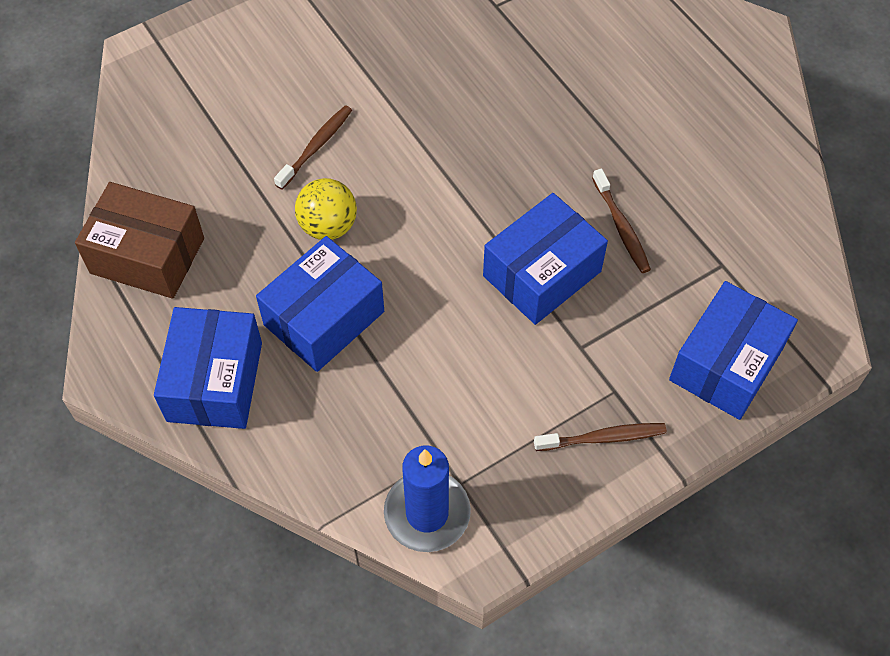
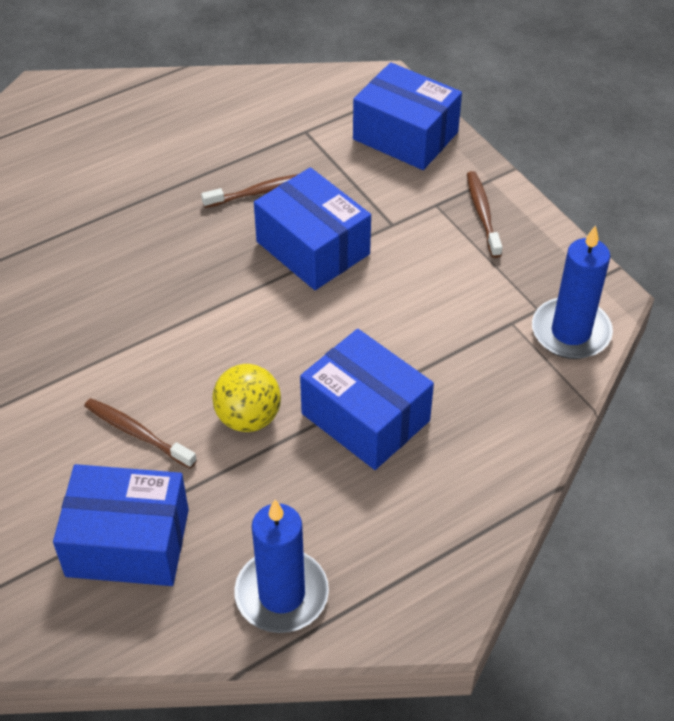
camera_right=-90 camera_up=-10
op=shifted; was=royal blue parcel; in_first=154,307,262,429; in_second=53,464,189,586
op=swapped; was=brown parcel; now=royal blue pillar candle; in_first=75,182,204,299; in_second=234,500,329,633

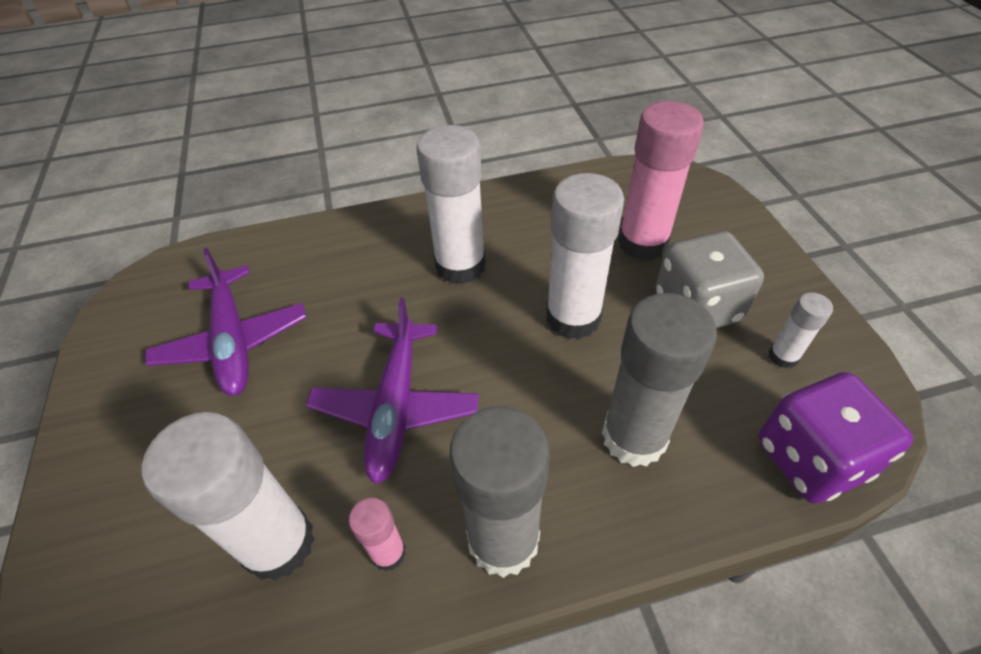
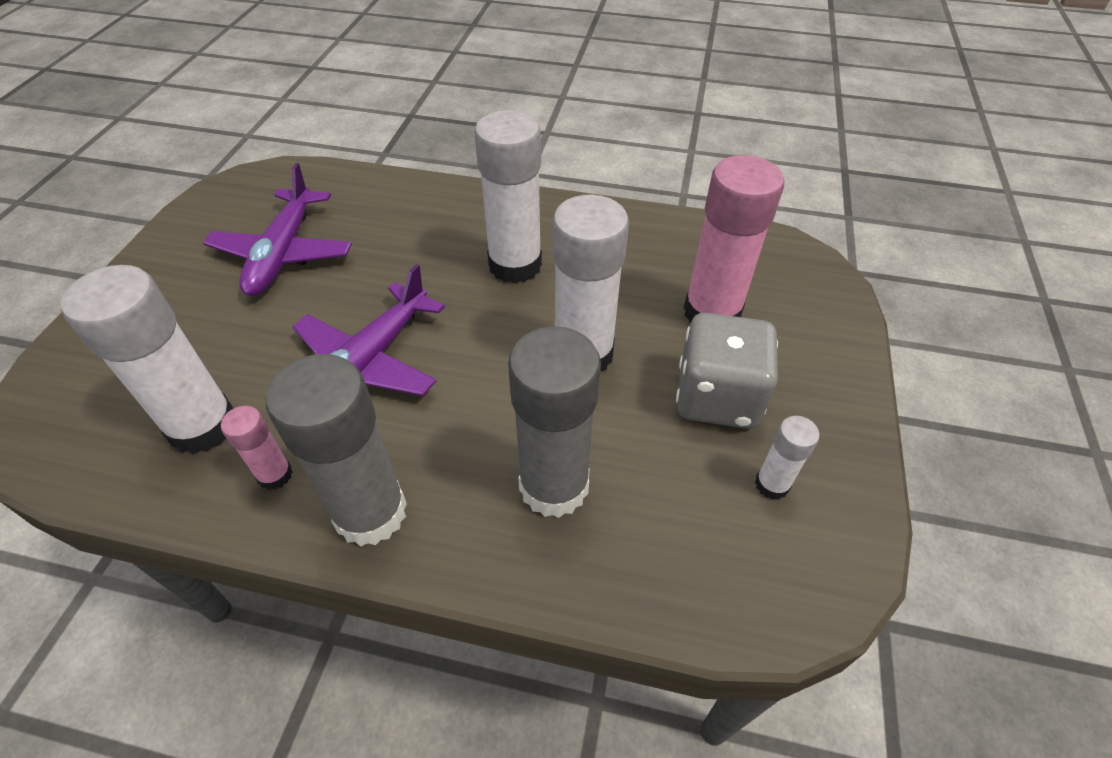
camera_right=25 camera_up=0
op=gone; was=violet dice; in_first=758,372,913,503

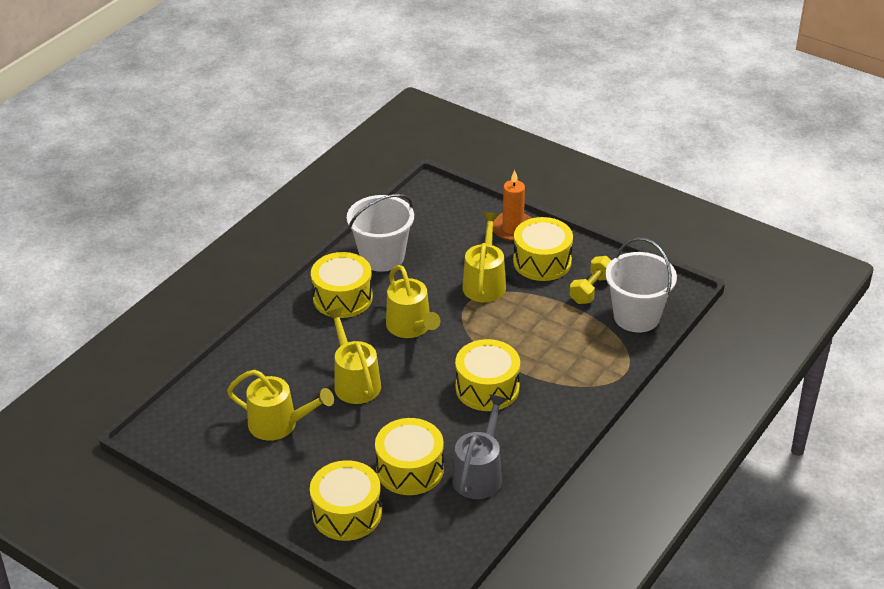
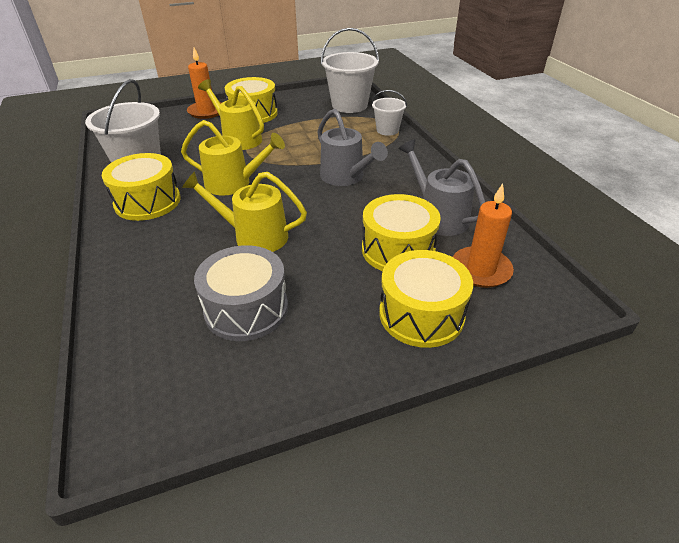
camera_right=-55 camera_up=0
op=gone; was=golden dumbbell; in_first=569,256,612,304
op=new; now=snow-white sand bucket; in_second=371,90,407,136
op=new; now=bright orange pillar candle; in_second=453,183,514,288
op=swapped; was=golden sprinkling can; now=ash-grey drum; in_first=227,370,334,441; in_second=194,245,288,341
op=swapped; was=golden drum; now=ash-grey sprinkling can; in_first=455,339,520,411; in_second=317,109,388,186

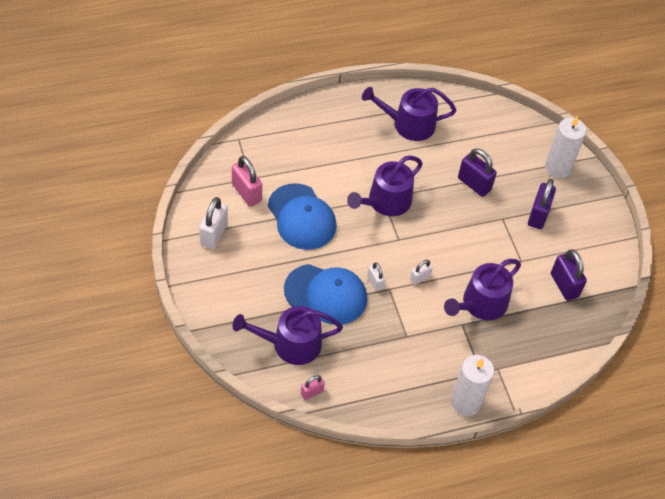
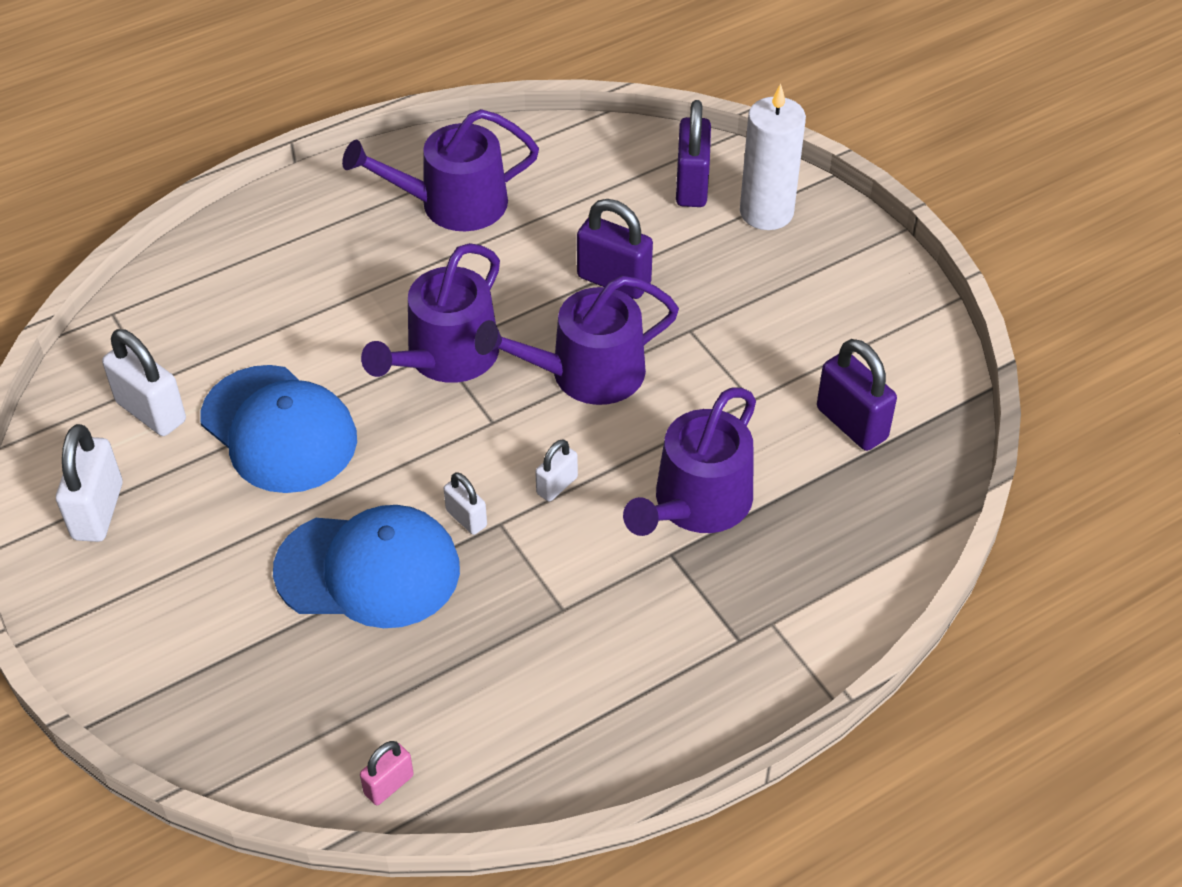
camera_right=-10 camera_up=-5
op=gone; was=snow-white pillar candle; in_first=451,355,494,416
op=shifted; was=violet sprinkling can; in_first=233,306,343,365; in_second=474,276,679,405
op=shifted; was=violet small lock; in_first=528,179,556,229; in_second=676,100,711,207
op=repainted; was=pink small lock; now=snow-white small lock; in_first=232,156,262,207; in_second=102,329,186,436

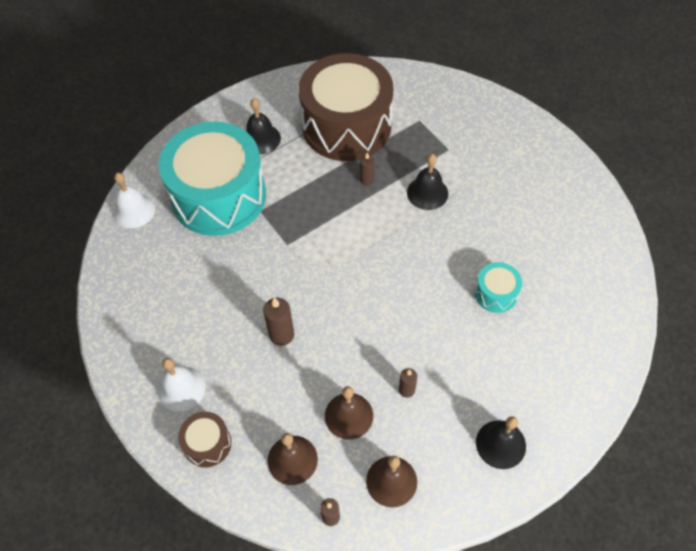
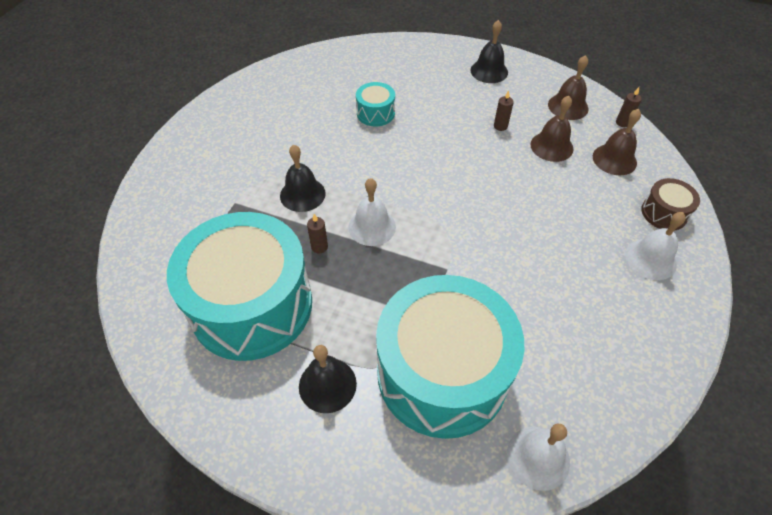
camera_right=-125 camera_up=-5
op=gone; was=brown pillar candle; in_first=263,297,294,346
op=new; now=snow-white school bell; in_second=348,178,396,246
op=repainted; was=brown drum; now=turquoise drum; in_first=299,53,393,161; in_second=167,212,312,361

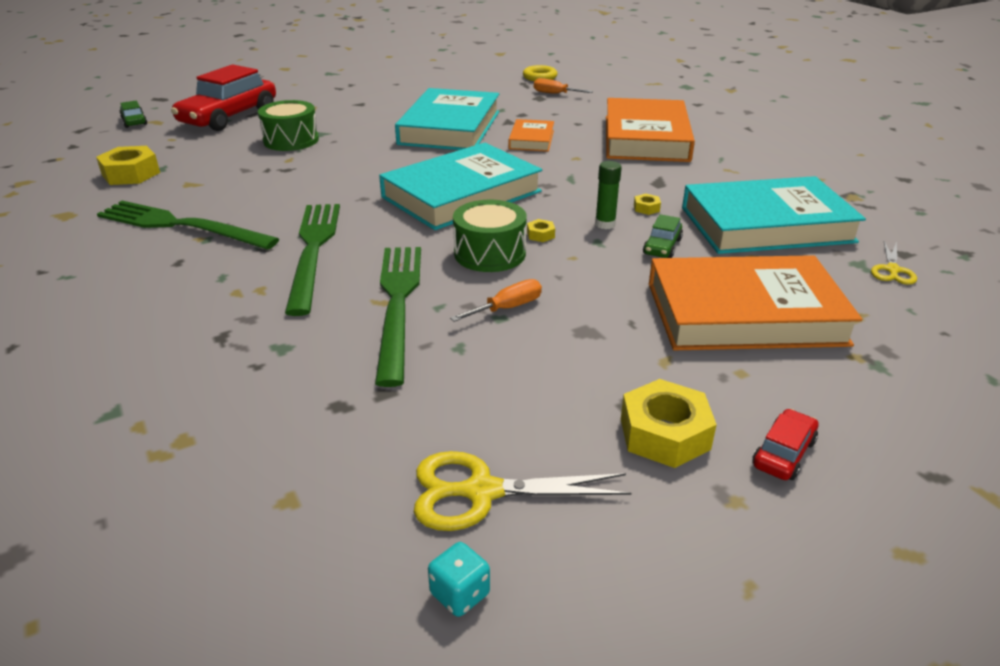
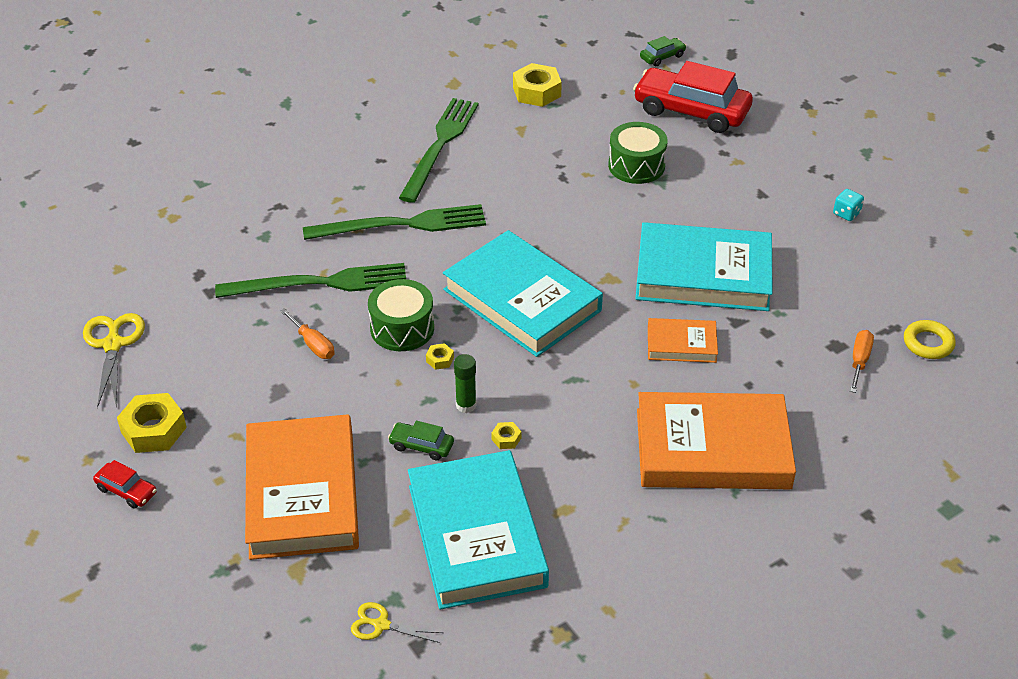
camera_right=85 camera_up=10
op=shifted; was=turquoise dice; in_first=428,542,490,617; in_second=833,189,864,221

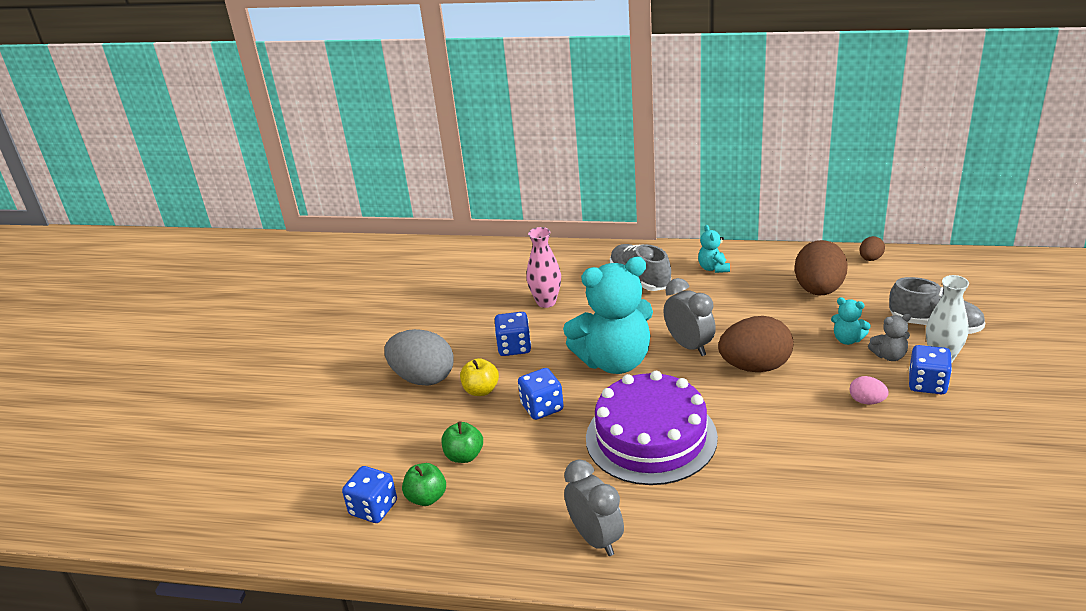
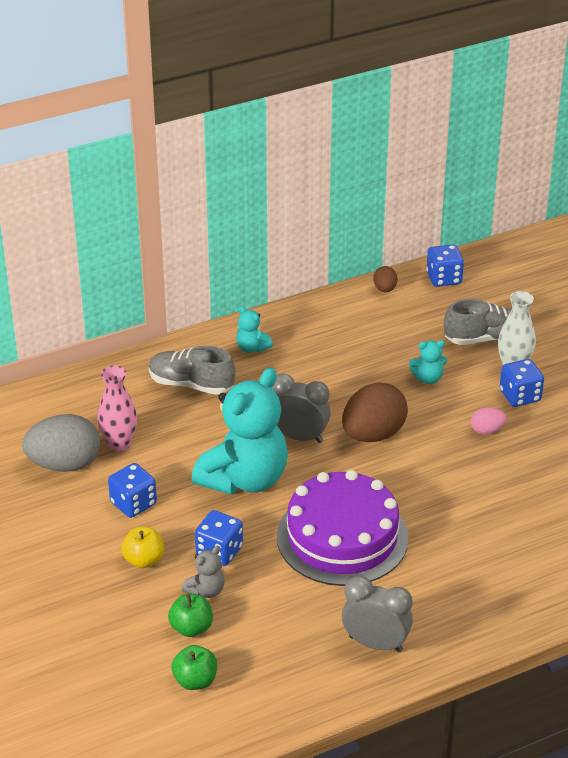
camera_right=-40 camera_up=5
op=gone; was=brown toy egg; in_first=795,240,848,295
op=shifted; was=royal blue dice; in_first=342,466,397,523; in_second=426,245,464,287
op=shifted; was=ash-grey toy egg; in_first=384,329,454,386; in_second=22,414,100,472
op=shifted; was=ash-grey teddy; in_first=868,314,911,361; in_second=182,546,225,598

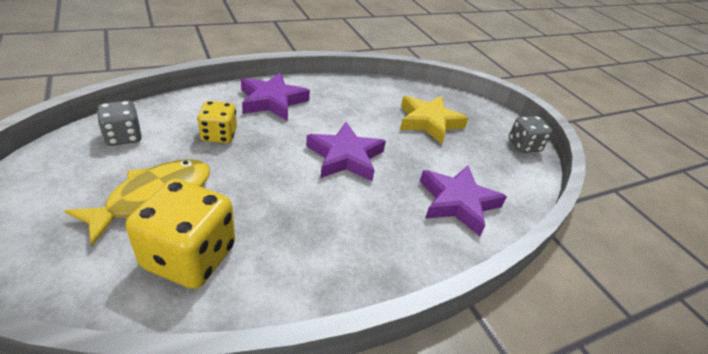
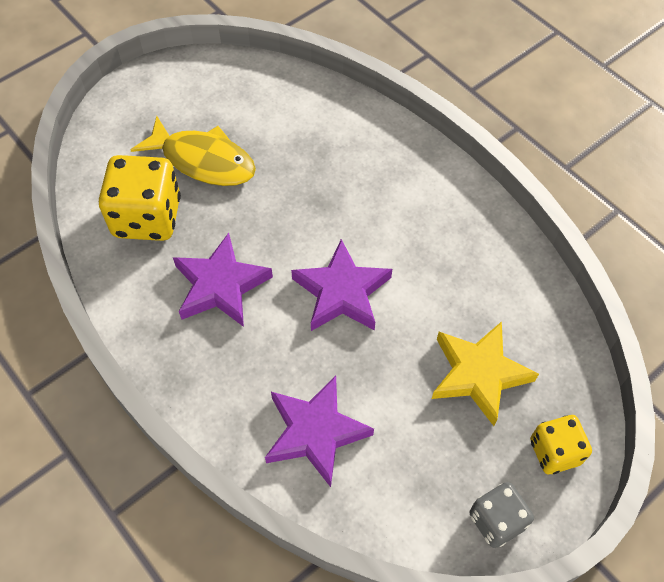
camera_right=80 camera_up=20
op=gone; was=ash-grey dice; in_first=97,101,142,146
op=shifted; was=golden dice; in_first=197,101,237,143; in_second=530,415,592,474
op=shifted; was=violet star; in_first=241,73,310,121; in_second=173,233,273,327

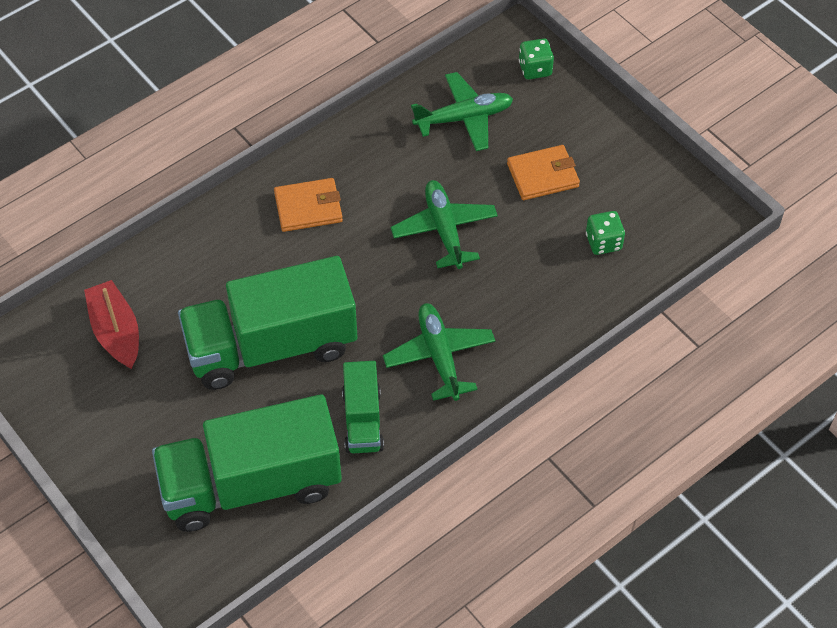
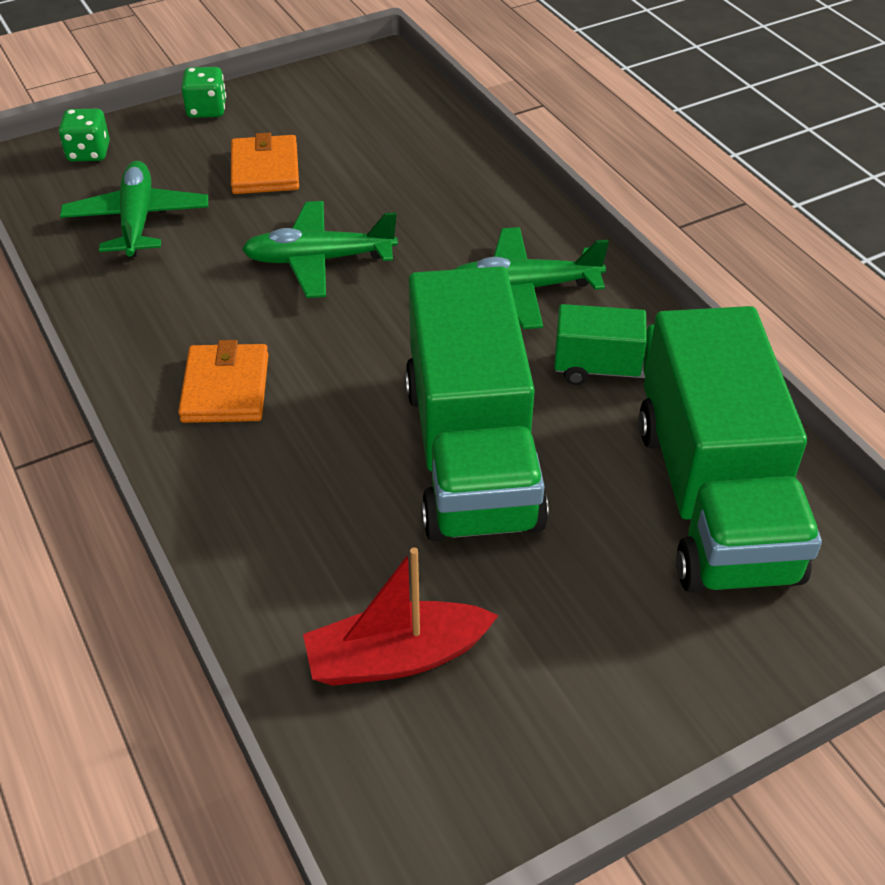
camera_right=-80 camera_up=-10
op=shifted; was=leaf-green dice; in_first=586,211,625,255; in_second=181,67,226,118

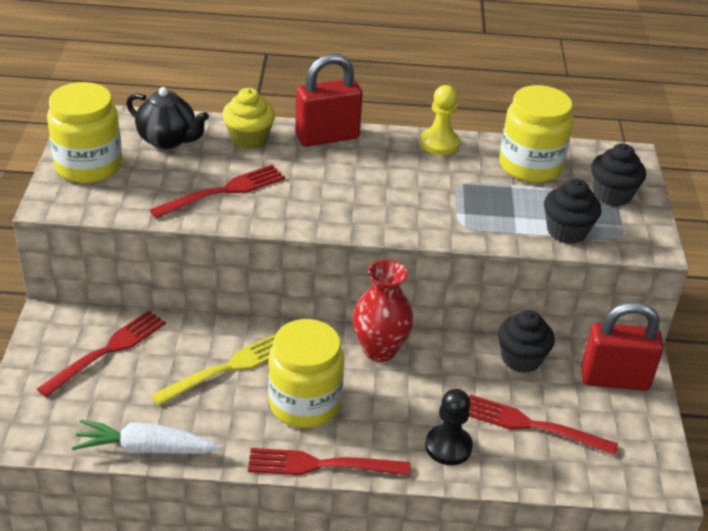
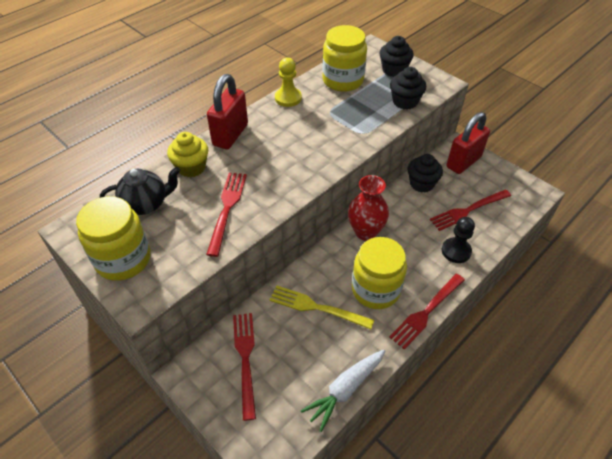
camera_right=-45 camera_up=10
op=rotated; was=golden table fork; in_first=151,333,276,405; in_second=269,285,374,330; clockwise=-75

